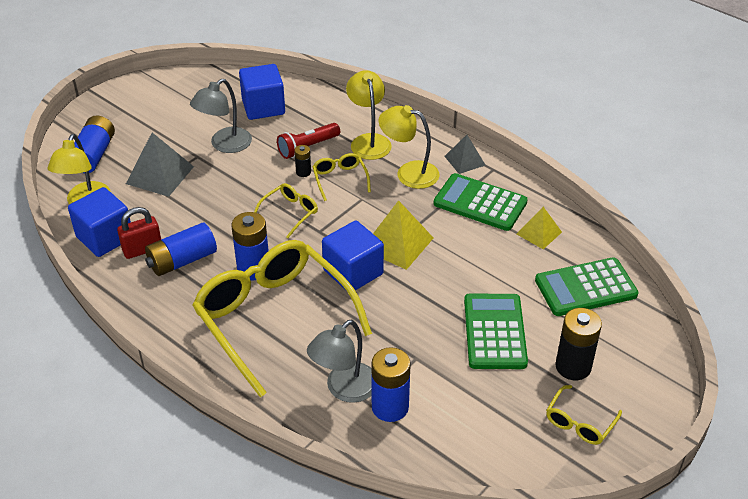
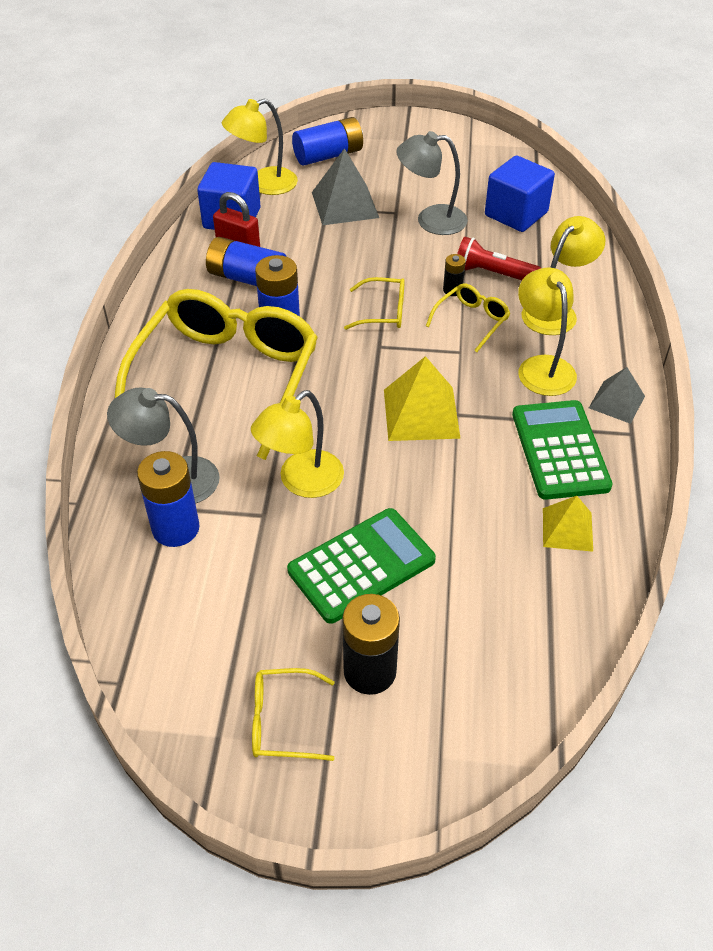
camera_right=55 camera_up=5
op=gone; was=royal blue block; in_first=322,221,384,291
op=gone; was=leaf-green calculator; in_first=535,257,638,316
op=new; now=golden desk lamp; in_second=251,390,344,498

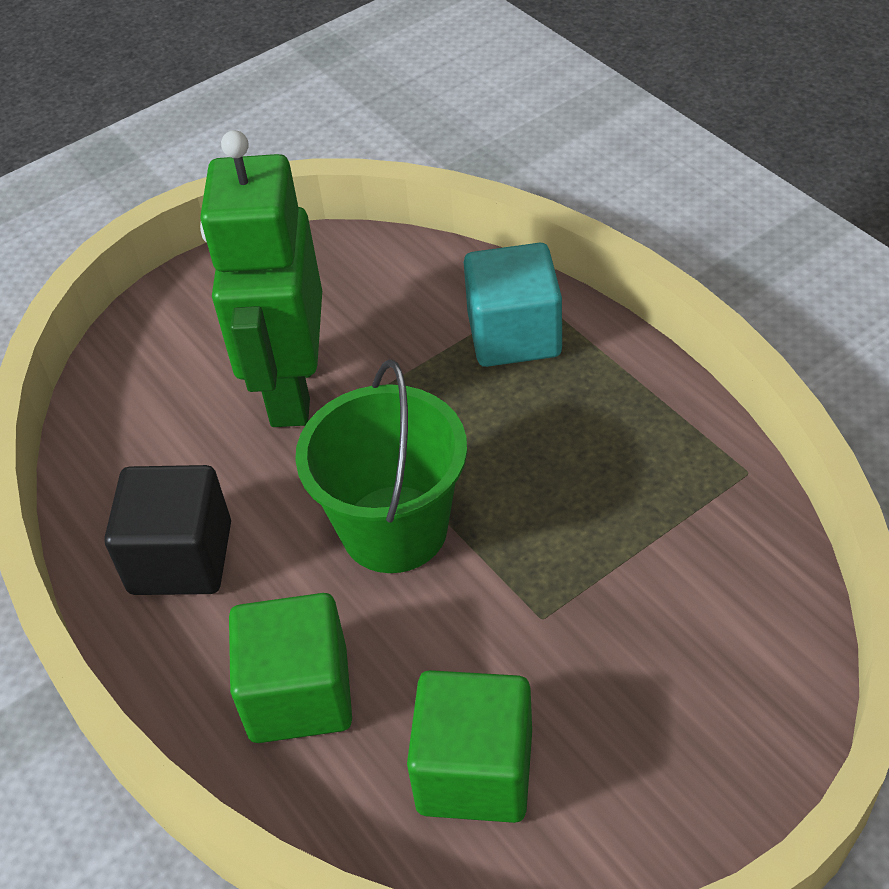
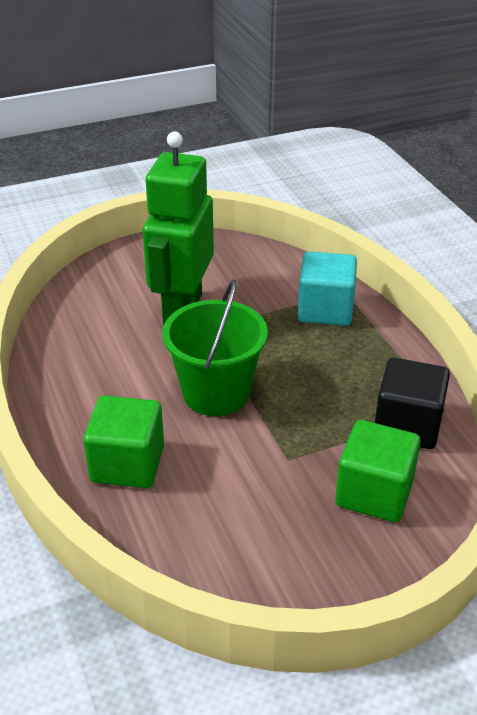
camera_right=10 camera_up=-10
op=shifted; was=black block; in_first=105,465,231,595; in_second=375,357,450,449
op=shifted; was=leaf-green block; in_first=407,670,532,823; in_second=335,420,421,522

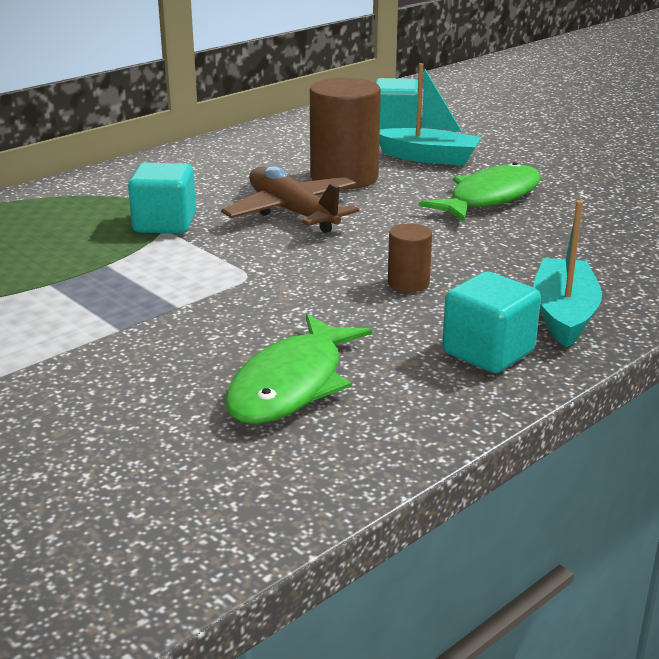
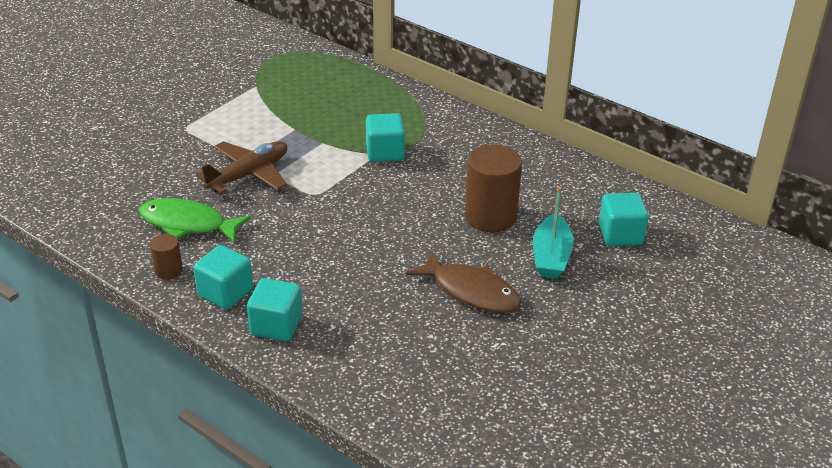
camera_right=80 camera_up=10
op=shifted; was=brown toy plane; in_first=221,166,359,233; in_second=196,141,287,194
op=shifted; was=brown cylinder; in_first=388,223,432,292; in_second=150,234,183,280
op=swapped; was=turquoise toy boat; now=turquoise block; in_first=533,200,602,348; in_second=247,278,303,341
op=repainted; was=leaf-green fish figure; now=brown fish figure; in_first=419,162,541,222; in_second=406,250,521,313

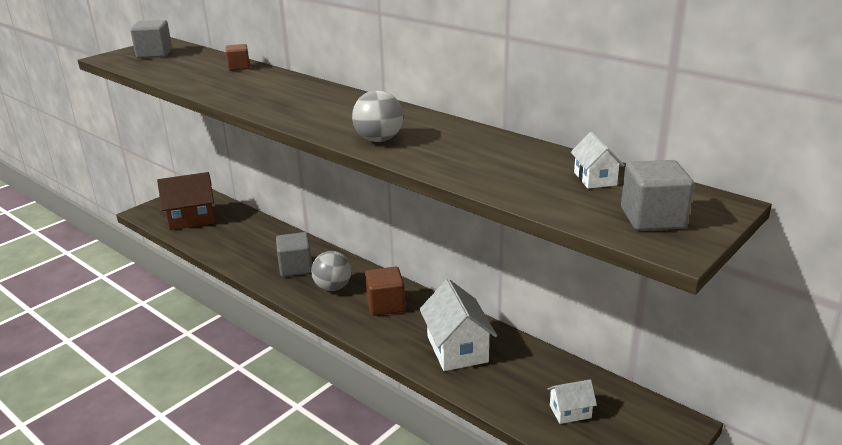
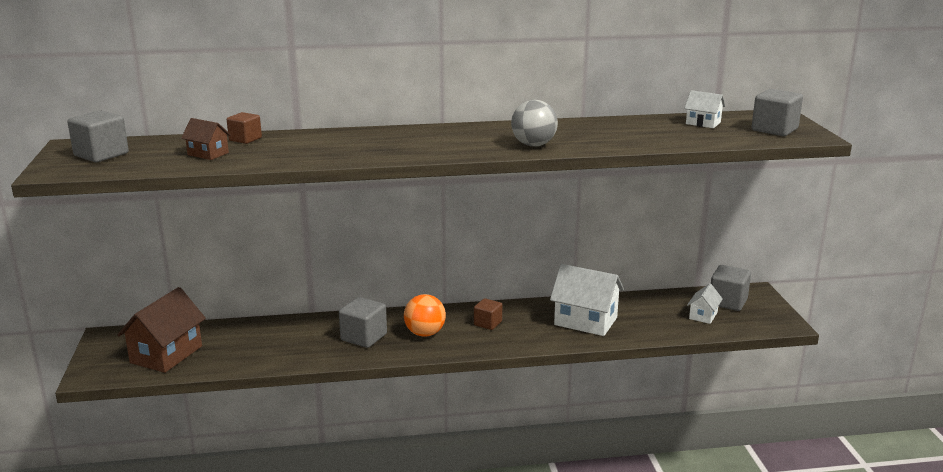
camera_right=-50 camera_up=-5
op=new; now=brown toy house; in_second=181,118,231,160
op=new; now=ash-grey block; in_second=711,265,751,311
op=repainted; was=ash-grey sphere; now=bright orange sphere; in_first=311,251,352,291; in_second=404,294,446,337
op=scaled; was=brown block; in_first=365,267,405,316; in_second=474,298,502,330; ratio=0.64

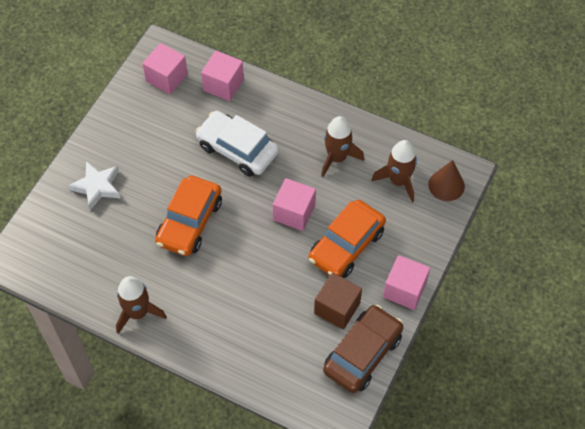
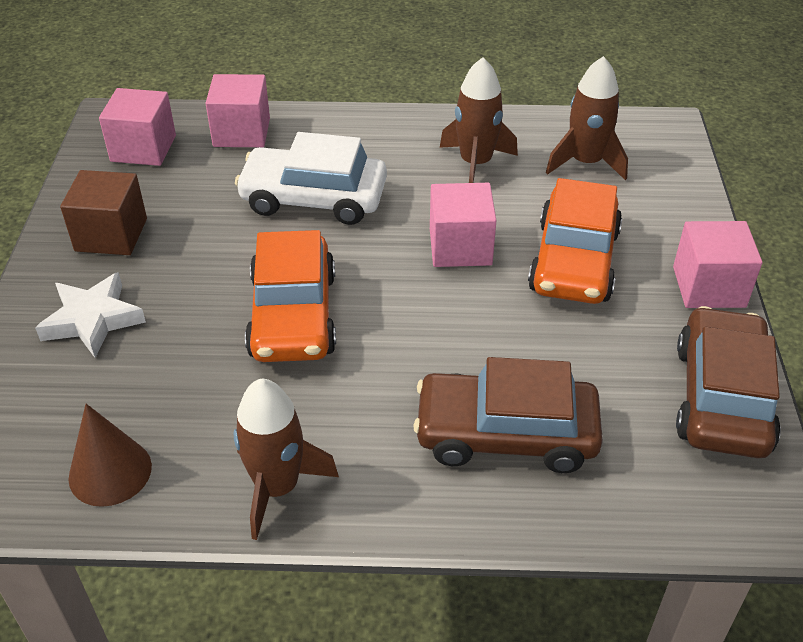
camera_right=-25 camera_up=-15
op=new; now=brown toy car; in_second=413,357,603,473
op=shifted; was=brown block; in_first=314,273,362,329; in_second=60,170,147,255
op=shifted; was=brown cone shape; in_first=428,160,465,201; in_second=69,404,152,507

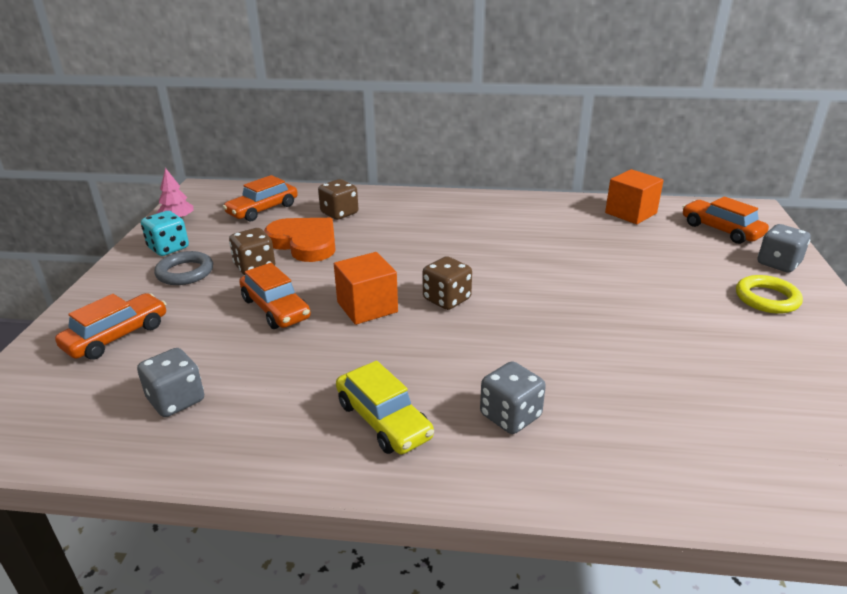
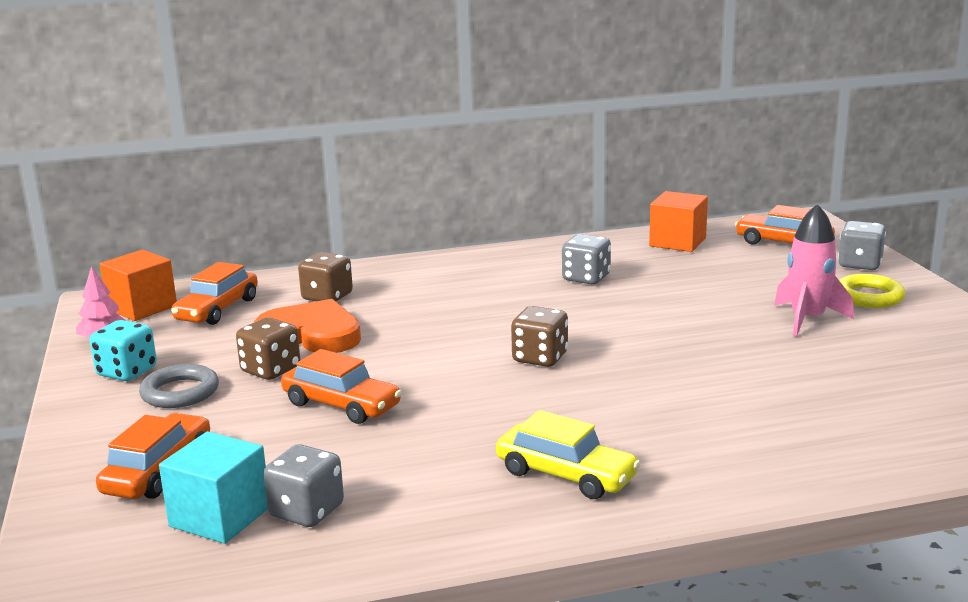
camera_right=-20 camera_up=-10
op=new; now=turquoise block; in_second=159,431,268,544
op=new; now=pink spaceship; in_second=774,204,854,337
op=shifted; was=bright orange block; in_first=334,252,398,325; in_second=99,250,177,321
op=shifted; was=ash-grey dice; in_first=480,361,546,434; in_second=562,234,611,284

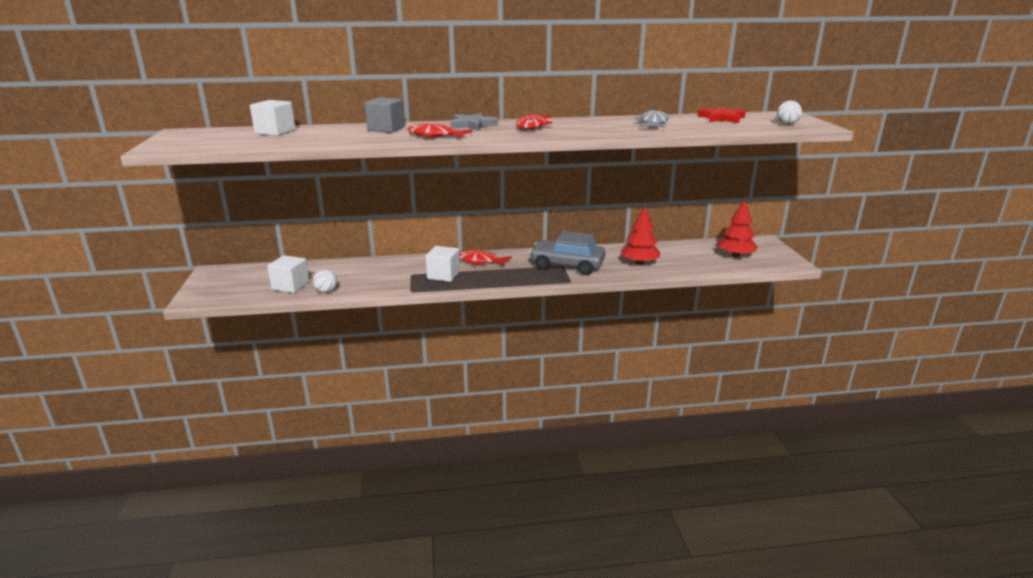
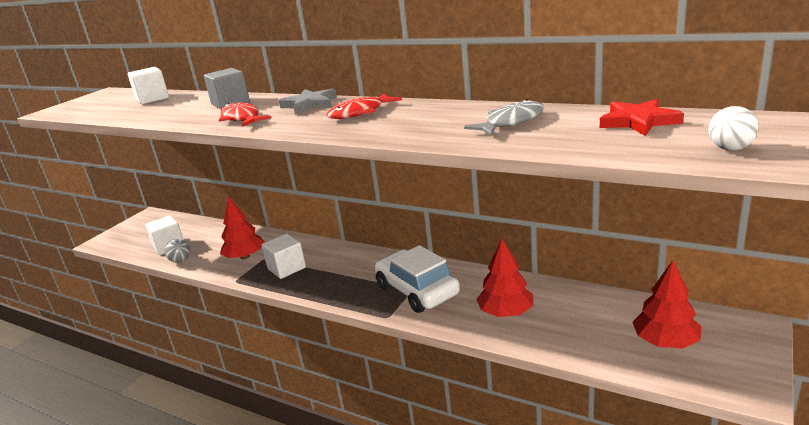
camera_right=40 camera_up=0
op=gone; was=scarlet fish figure; in_first=459,250,512,267
op=new; now=scarlet fir tree; in_second=220,196,265,259
op=repainted; was=snow-white sphere; now=ash-grey sphere; in_first=313,270,337,293; in_second=165,239,190,263
op=repainted; was=ash-grey toy car; now=snow-white toy car; in_first=529,231,605,275; in_second=374,245,460,313

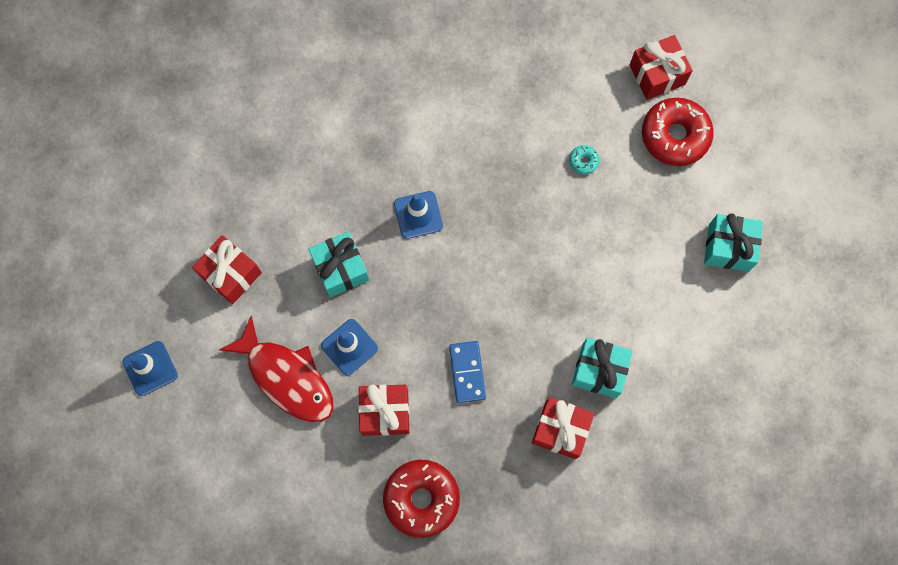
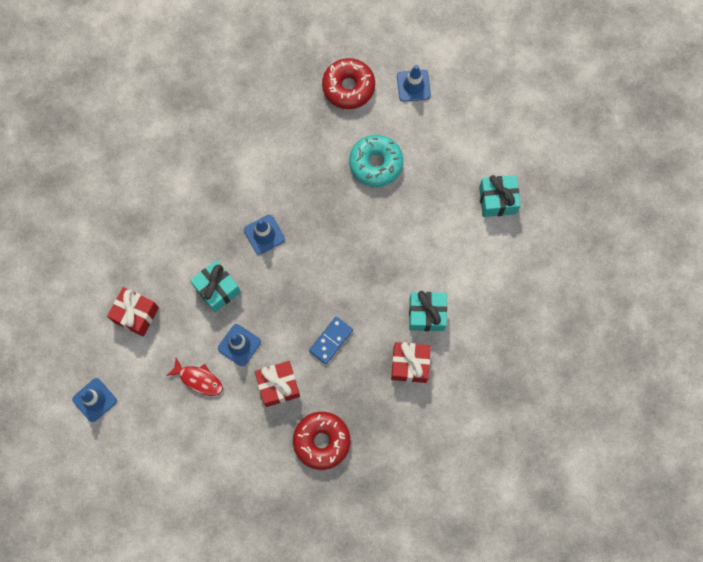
camera_right=-15 camera_up=0
op=shifted; was=scarlet doughnut; in_first=642,98,714,166; in_second=322,58,375,109
op=swapped; was=scarlet present; now=royal blue traffic cone; in_first=630,35,693,100; in_second=397,65,431,102
op=rotated; was=royal blue domino piece; in_first=449,341,486,403; in_second=309,316,353,364; clockwise=60
op=scaled; was=scarlet fish figure; in_first=219,316,334,422; in_second=166,358,223,396; ratio=0.59
op=scaled; was=turquoise doughnut; in_first=569,145,599,174; in_second=349,135,403,187; ratio=2.35

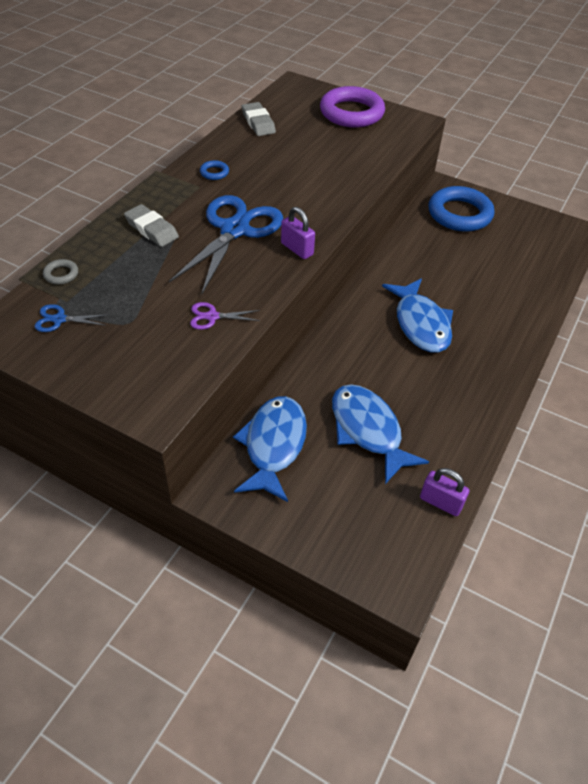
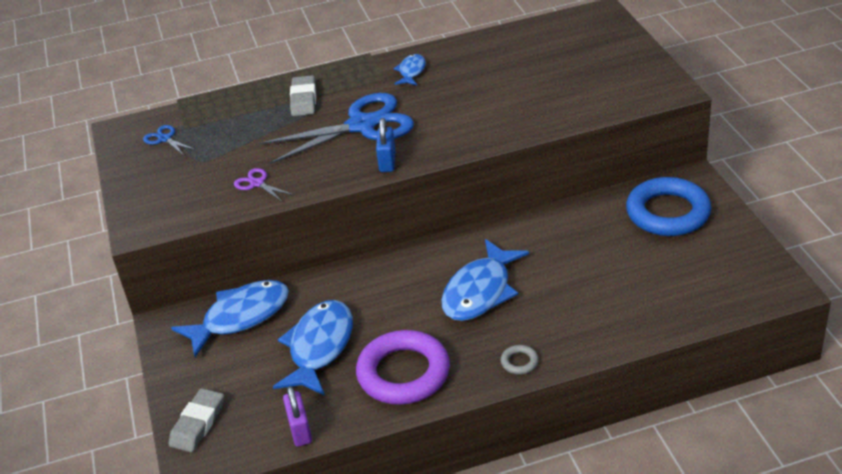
camera_right=50 camera_up=-10
op=shifted; was=ash-grey hoop; in_first=43,259,78,284; in_second=501,345,539,375
op=shifted; was=ash-grey pencil eraser; in_first=242,102,276,136; in_second=169,388,224,452
op=shifted; was=violet hoop; in_first=320,86,385,128; in_second=356,330,450,405
op=swapped; was=royal blue hoop; now=royal blue fish figure; in_first=200,160,229,180; in_second=394,54,426,85
op=repainted; was=violet small lock; now=royal blue small lock; in_first=281,207,315,259; in_second=376,118,396,172

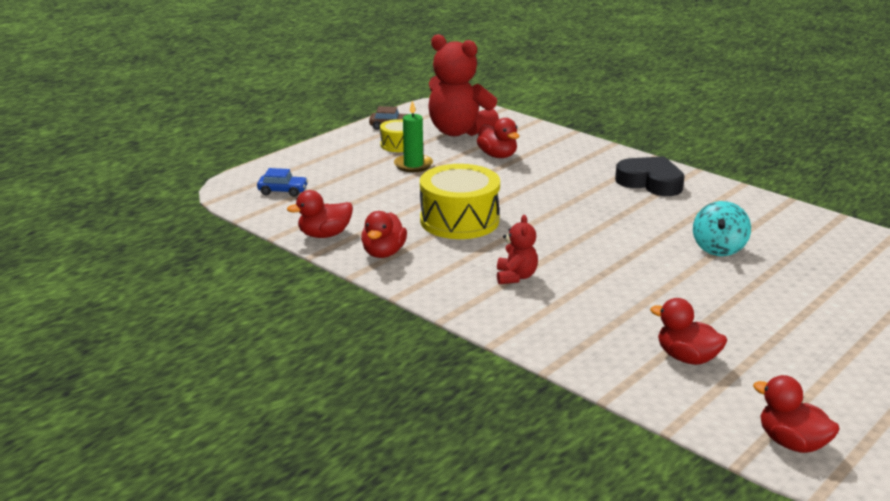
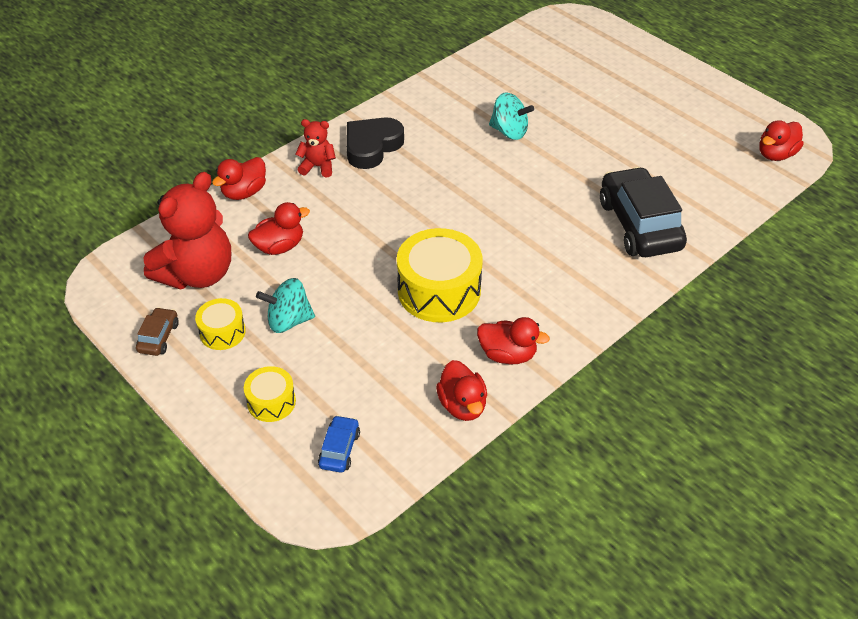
camera_right=-85 camera_up=20
op=new; now=golden drum; in_second=244,366,296,422
op=new; now=black toy car; in_second=600,167,687,257
op=shifted; was=scarlet teddy; in_first=497,215,538,284; in_second=296,119,336,178
op=shifted; was=scarlet duck; in_first=650,298,727,365; in_second=212,157,266,200
op=swapped; was=leaf-green pillar candle; now=turquoise whirligig; in_first=394,100,433,172; in_second=256,278,315,333

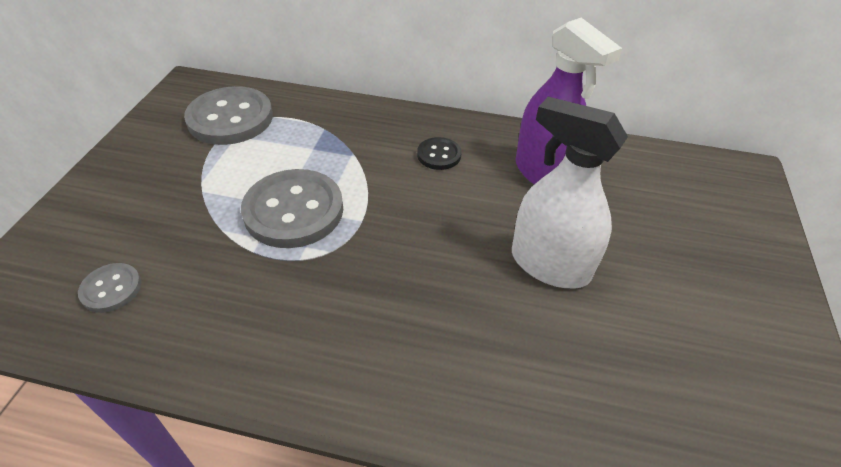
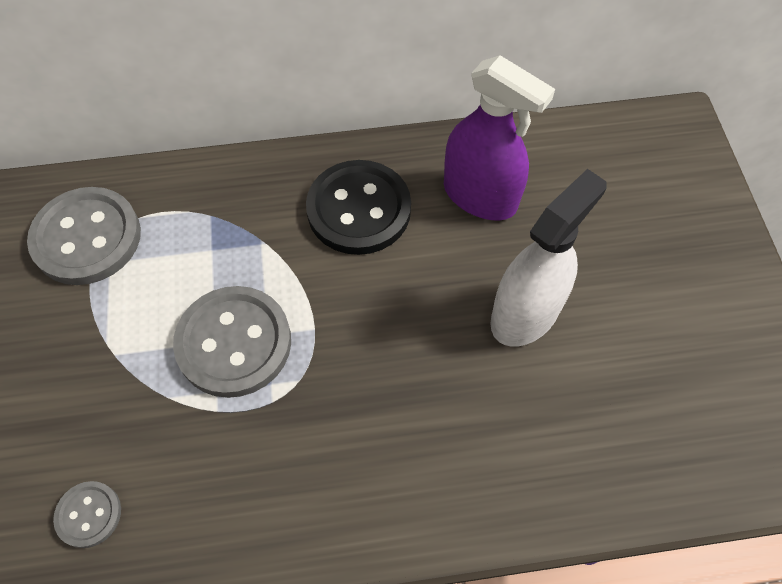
camera_right=-20 camera_up=15
op=rotated; was=snow-white spray bottle; in_first=512,97,628,288; in_second=490,169,606,347; clockwise=120
op=scaled; was=black shirt button; in_first=417,137,461,170; in_second=306,160,411,255; ratio=2.01

